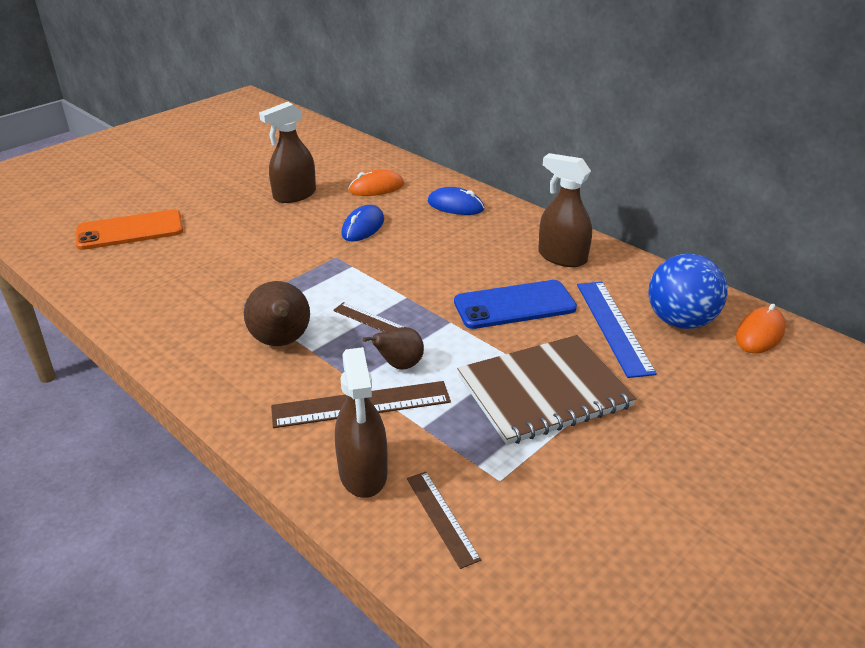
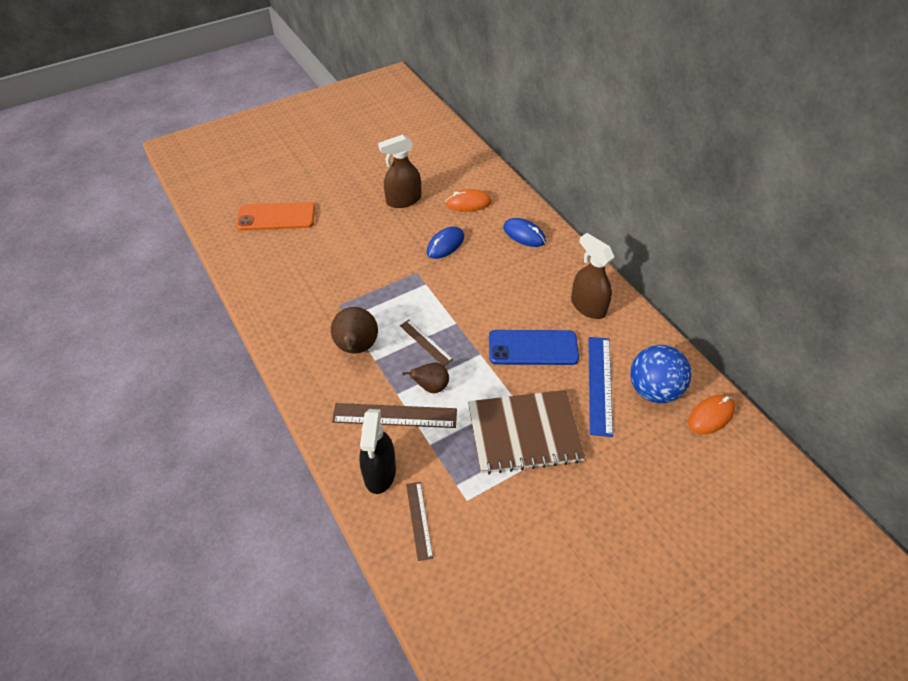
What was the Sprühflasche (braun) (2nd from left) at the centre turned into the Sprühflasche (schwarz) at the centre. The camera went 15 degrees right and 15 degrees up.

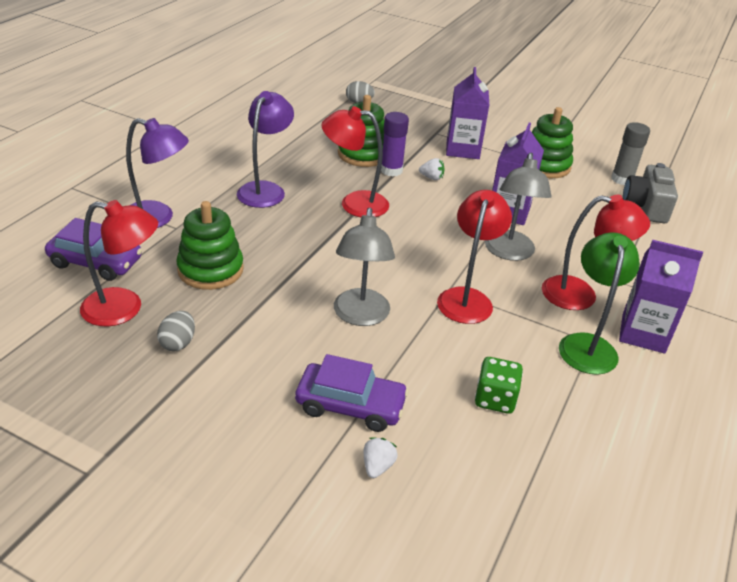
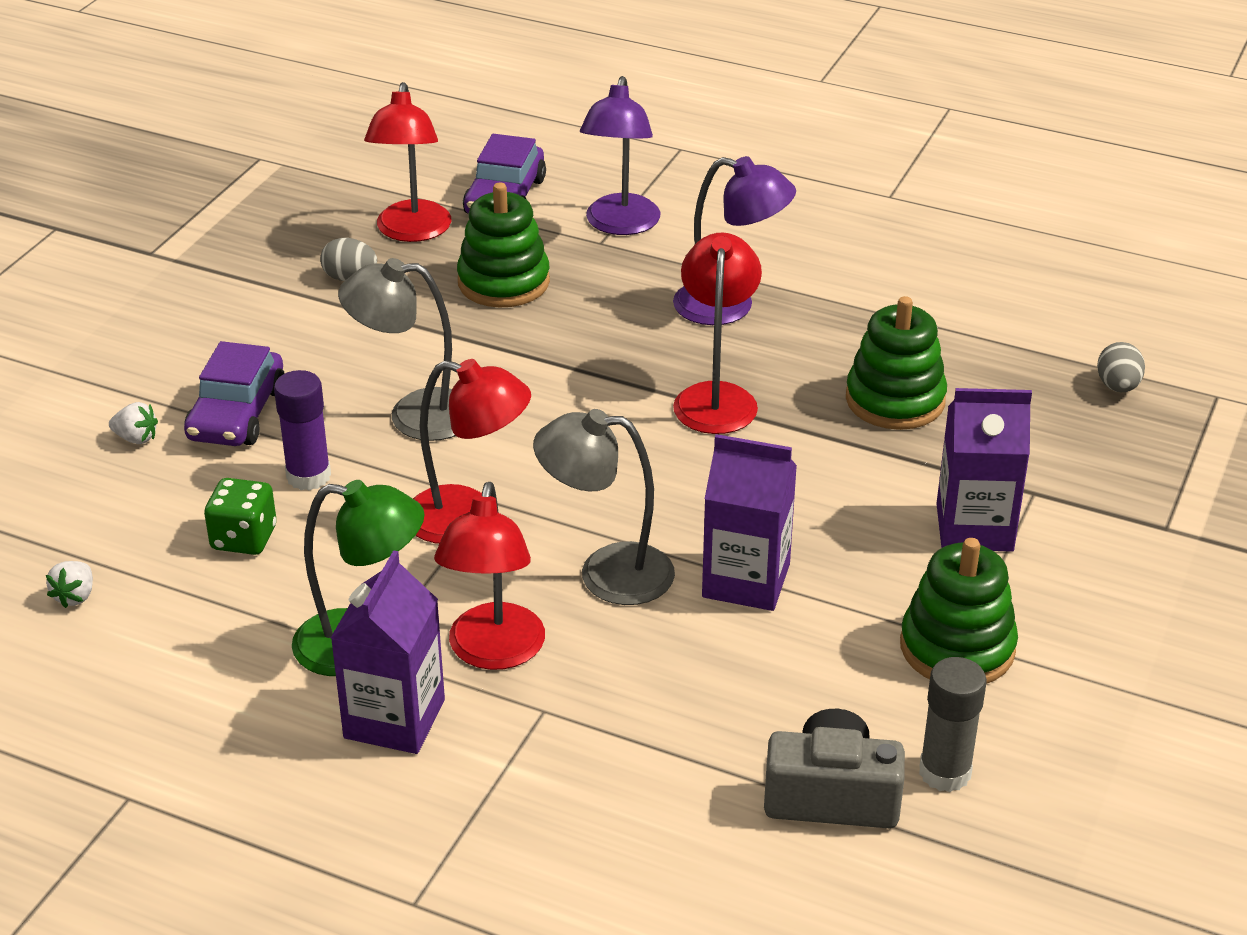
The Klebestift (lila) ended up elsewhere, having gone from the top centre to the middle left. The Erdbeere (weiß) (2nd from left in the first image) ended up elsewhere, having gone from the top centre to the middle left. The camera went 90 degrees right and 0 degrees up.

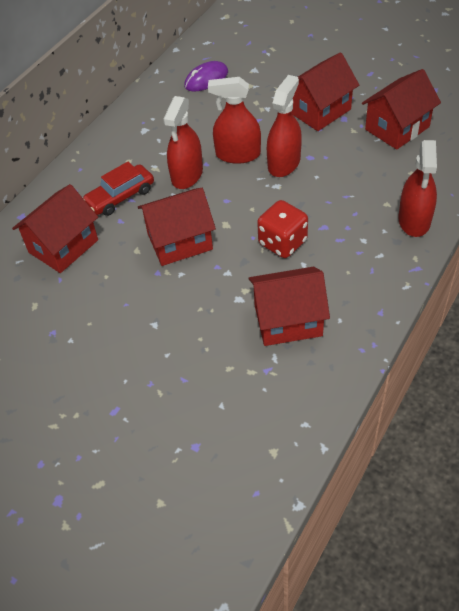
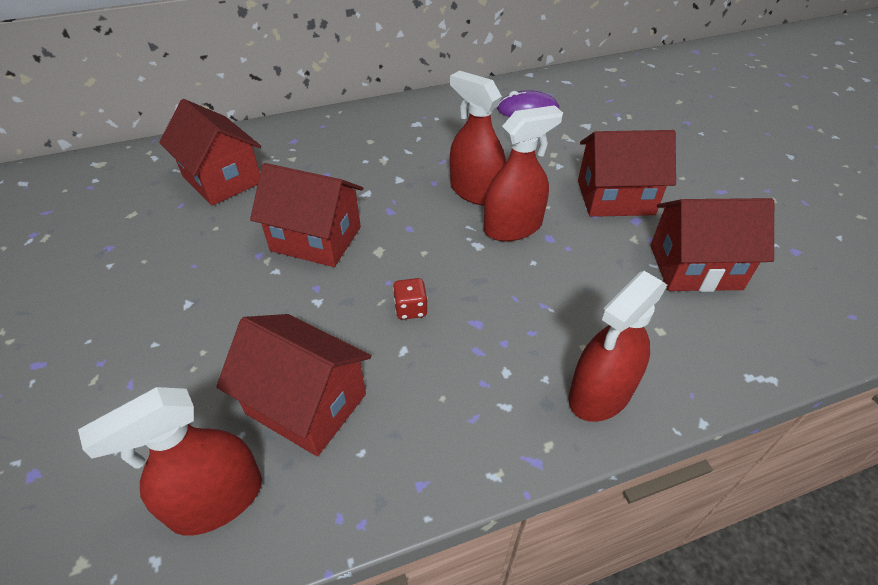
The Sprühflasche (rot) (1st from left) ended up elsewhere, having gone from the top centre to the bottom left. The second view lost the Auto (rot) at the top left. The Haus (rot) (1st from left) at the middle left ended up facing another way, 60 degrees clockwise from before. The size of the Spielwürfel (rot) at the centre changed by a factor of 0.54. The camera went 35 degrees right and 5 degrees down.

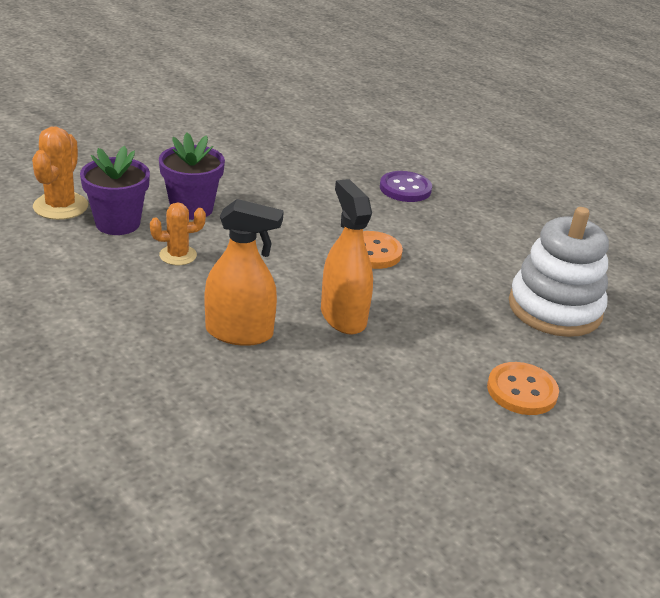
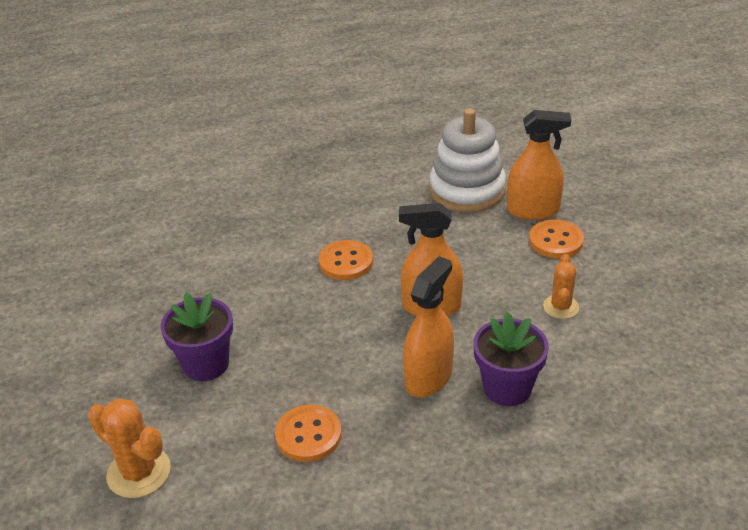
The Blumentopf (lila) (1st from left in the first image) ended up elsewhere, having gone from the top left to the bottom right. The second view lost the Knopf (lila) at the top centre. The Kaktus (orange) (2nd from left) ended up elsewhere, having gone from the middle left to the middle right. The second view gained the Sprühflasche (orange) (3rd from left) at the top right. The second view gained the Knopf (orange) (1st from left) at the bottom centre. The camera went 60 degrees left and 5 degrees up.

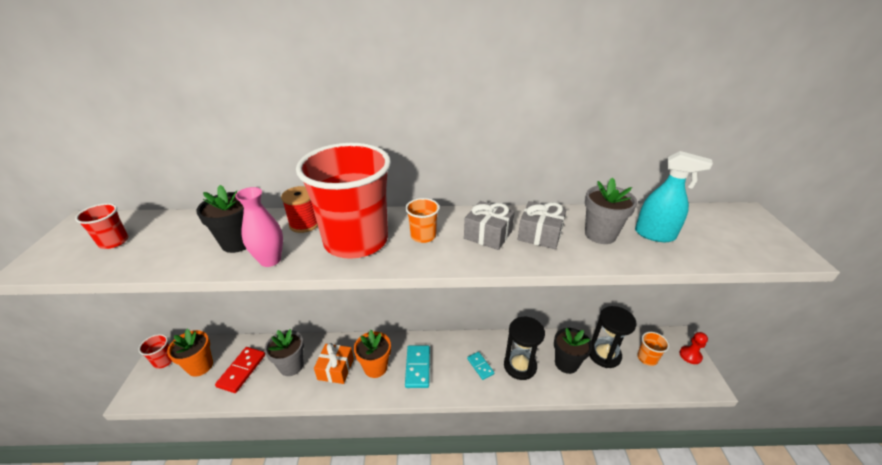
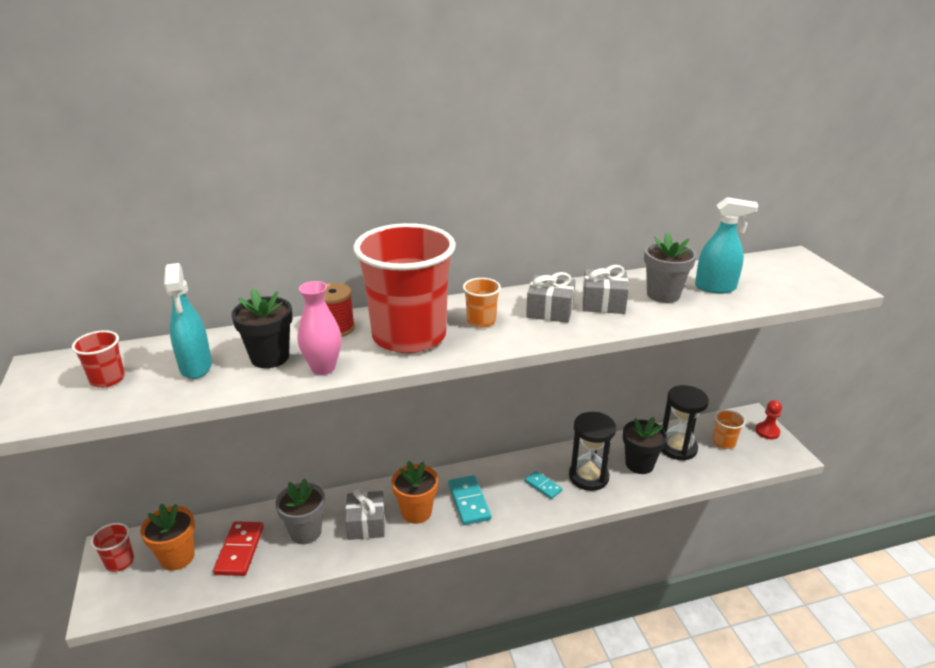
What was the Geschenk (orange) at the bottom centre turned into the Geschenk (grau) (1st from left) at the bottom centre. The second view gained the Sprühflasche (türkis) (1st from left) at the middle left. The camera went 15 degrees left and 5 degrees down.

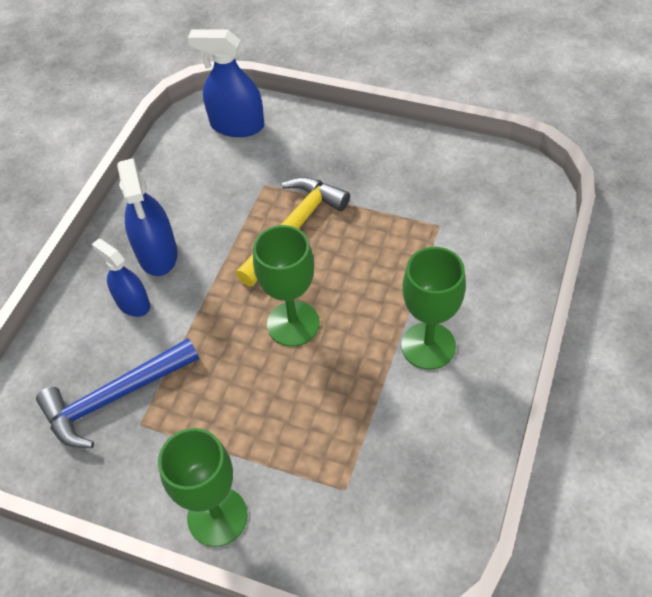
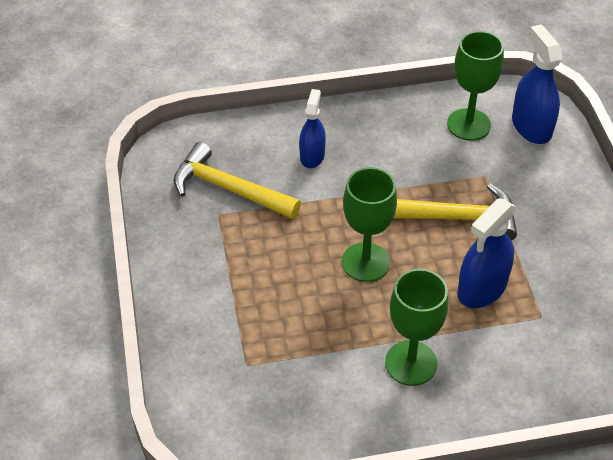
The Sprühflasche (blau) (2nd from left) ended up elsewhere, having gone from the middle left to the middle right. What was the Hammer (blau) at the middle left turned into the Hammer (gelb) (1st from left) at the centre. The Kelch (grün) (1st from left in the first image) ended up elsewhere, having gone from the bottom left to the top right. The camera went 55 degrees right and 5 degrees down.

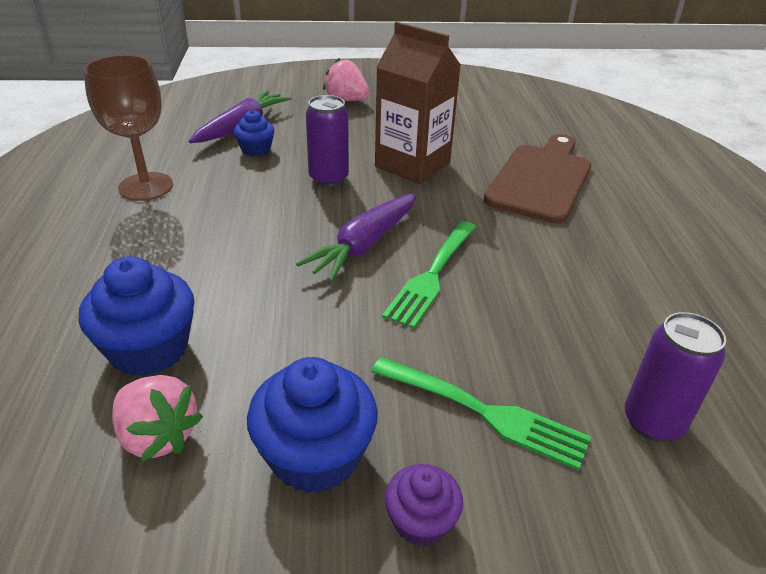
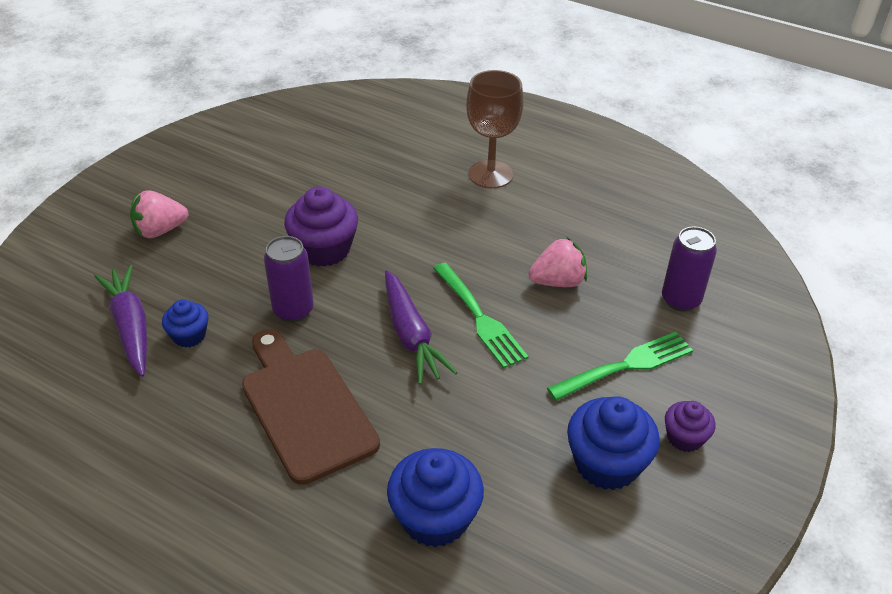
Where the Getränkekarton (braun) stood at the top centre, the Muffin (lila) (1st from left) came to stand at the centre. The Kelch (braun) ended up elsewhere, having gone from the top left to the top centre. The Schneidebrett (braun) ended up elsewhere, having gone from the top right to the bottom centre. The Erdbeere (rosa) (1st from left in the first image) ended up elsewhere, having gone from the bottom left to the centre. The camera went 55 degrees left and 5 degrees up.

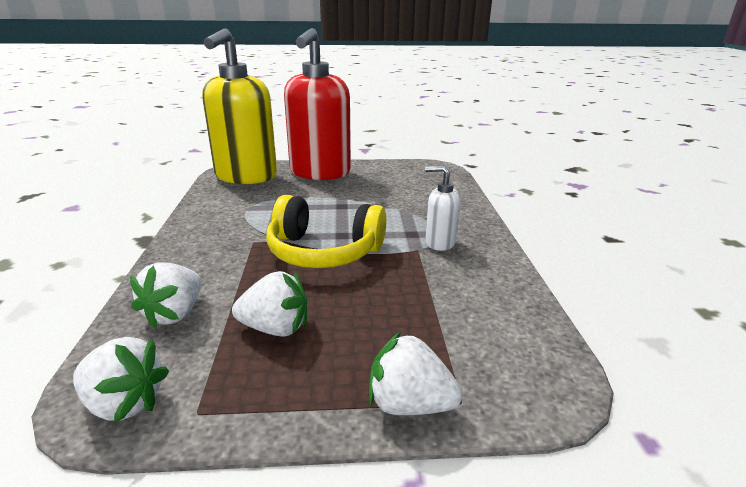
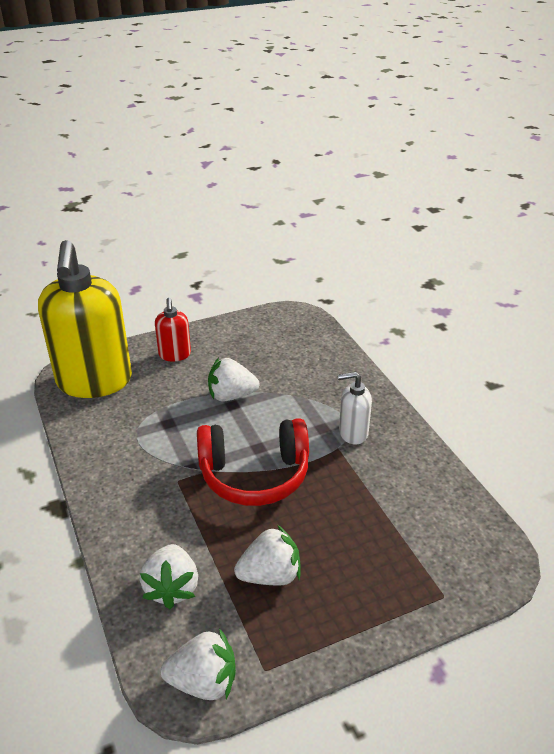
The size of the Seifenspender (rot) at the top centre changed by a factor of 0.45. What was the Kopfhörer (gelb) at the centre turned into the Kopfhörer (rot) at the centre. The Erdbeere (weiß) (4th from left in the first image) ended up elsewhere, having gone from the bottom centre to the centre. The camera went 20 degrees left and 10 degrees up.

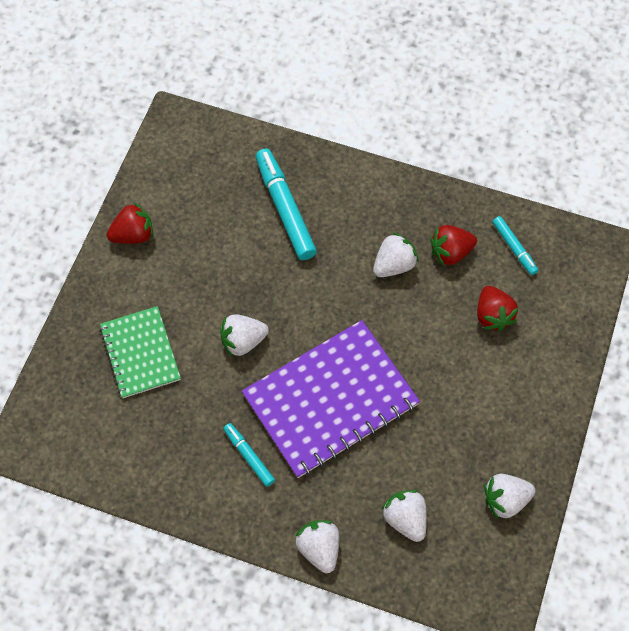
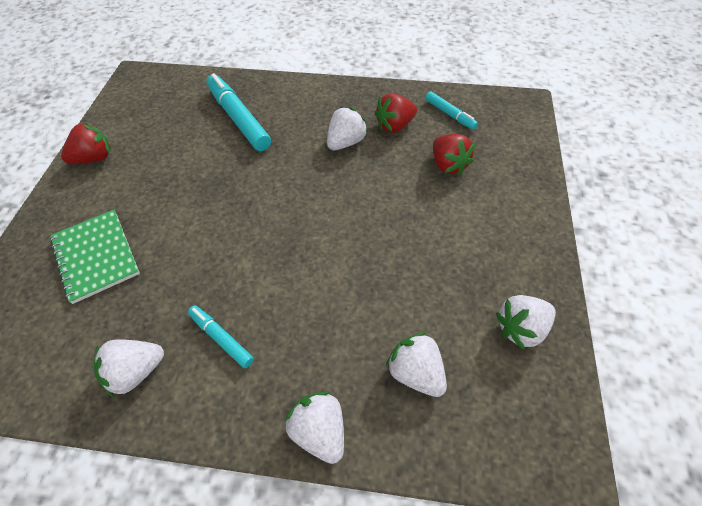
The Erdbeere (weiß) (1st from left) ended up elsewhere, having gone from the centre to the bottom left. The second view lost the Notizbuch (lila) at the centre. The camera went 10 degrees left and 10 degrees down.

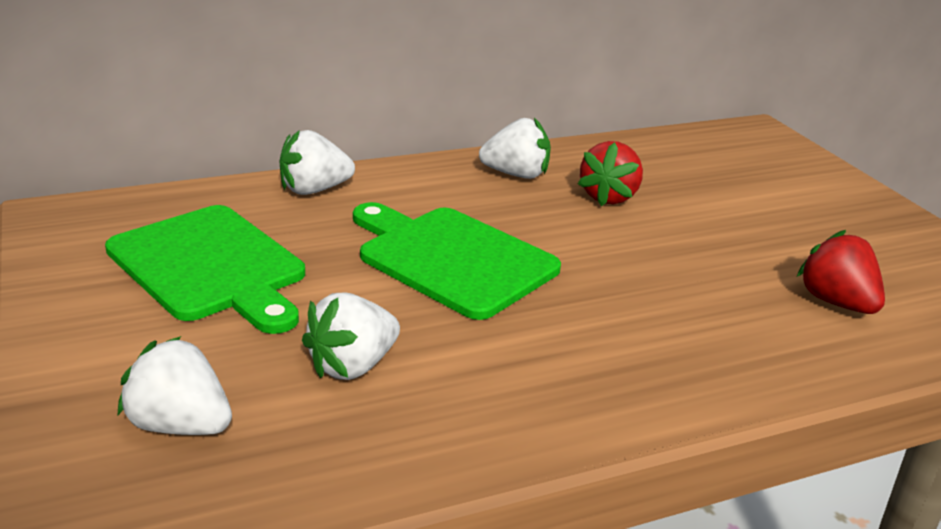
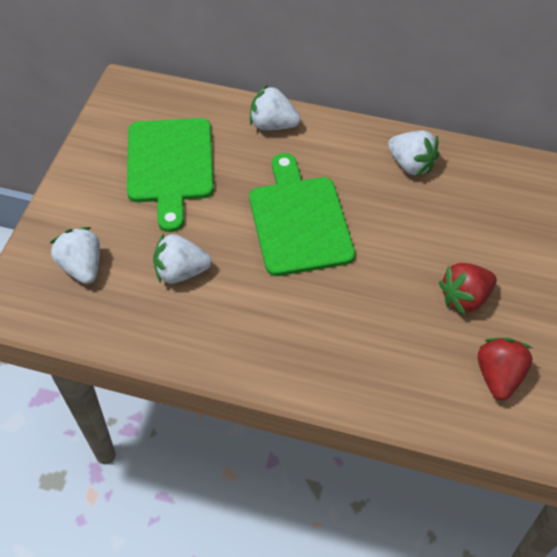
The Erdbeere (rot) (1st from left) ended up elsewhere, having gone from the top centre to the middle right. The camera went 40 degrees right and 25 degrees up.

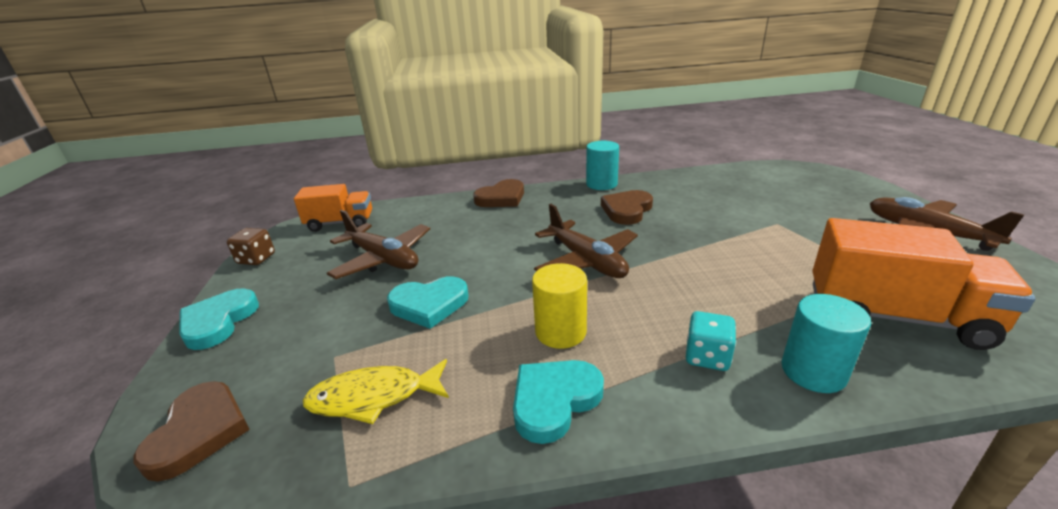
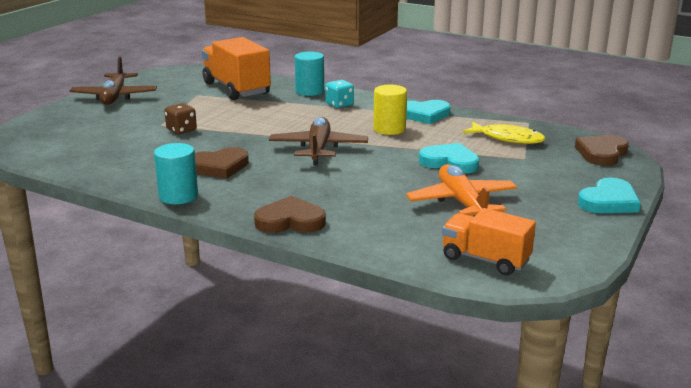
What was the Flugzeug (braun) (1st from left) at the centre turned into the Flugzeug (orange) at the middle right. The Spielwürfel (braun) ended up elsewhere, having gone from the middle left to the top left. The camera went 145 degrees left and 5 degrees down.

